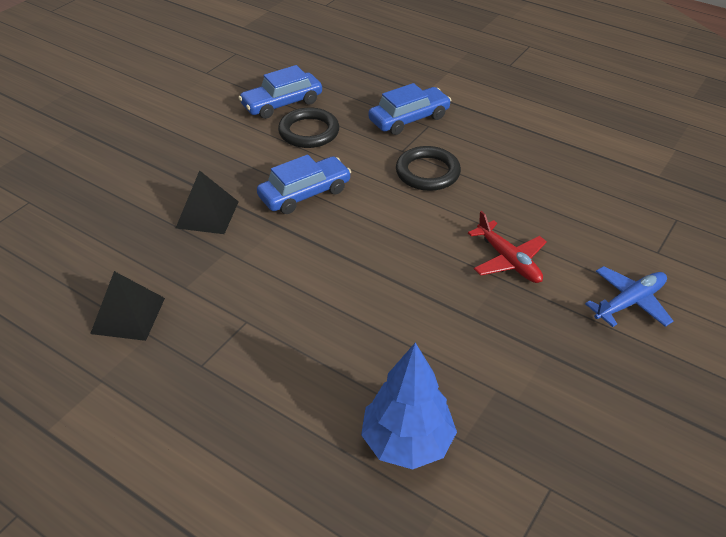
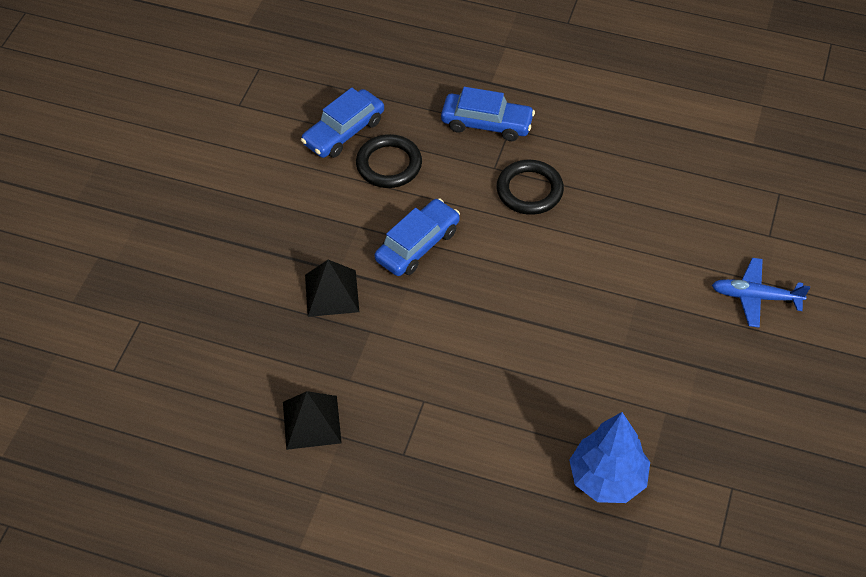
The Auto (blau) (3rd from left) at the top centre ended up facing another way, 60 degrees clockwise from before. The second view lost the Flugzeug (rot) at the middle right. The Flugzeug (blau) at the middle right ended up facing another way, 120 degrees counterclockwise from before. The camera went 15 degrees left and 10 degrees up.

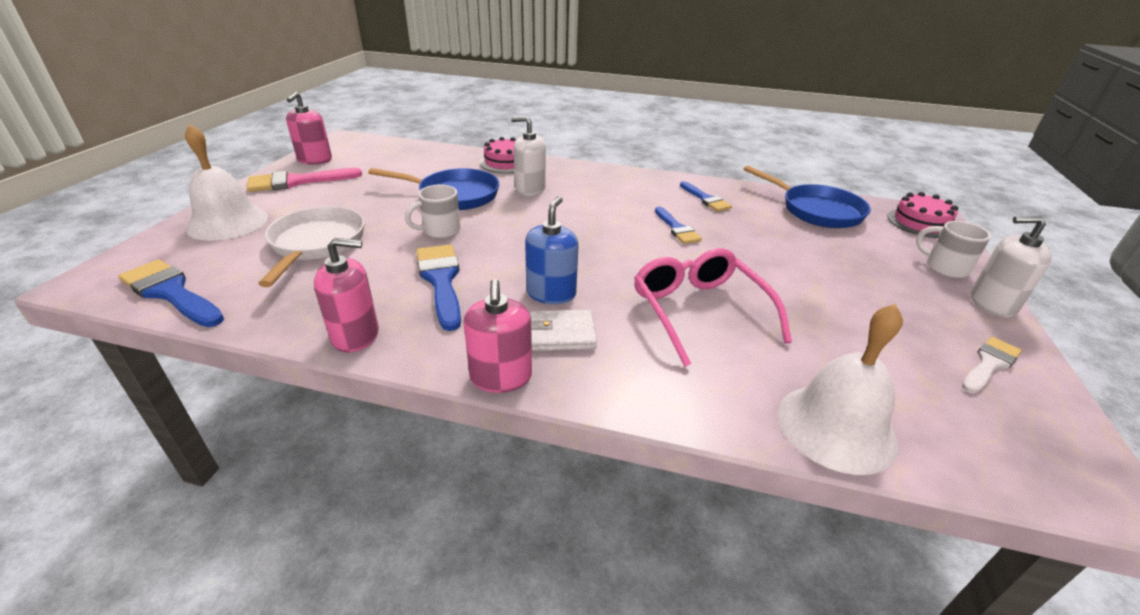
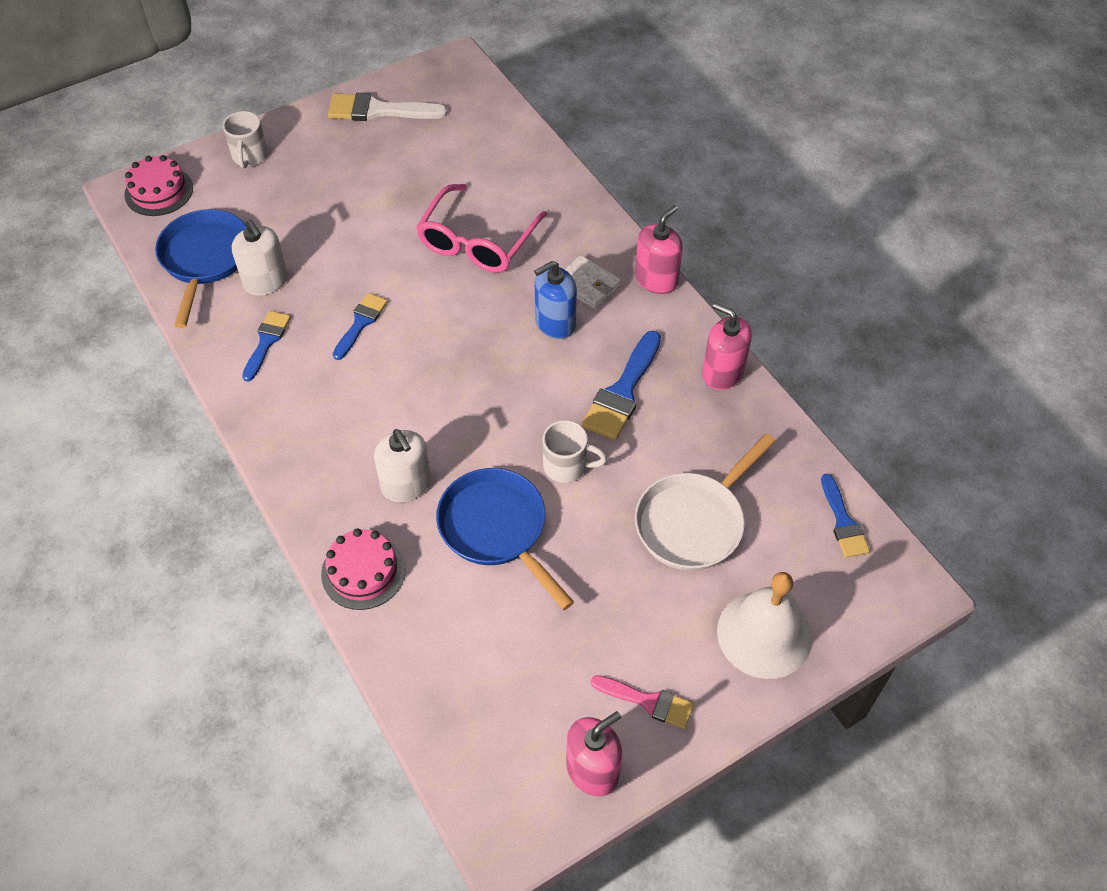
The size of the Pinsel (rosa) at the top left changed by a factor of 0.64. The Seifenspender (weiß) (2nd from left in the first image) ended up elsewhere, having gone from the middle right to the top left. The size of the Pinsel (blau) (1st from left in the first image) at the middle left changed by a factor of 0.64. The second view lost the Glocke (weiß) (2nd from left) at the middle right. The size of the Pinsel (weiß) at the middle right changed by a factor of 1.57. The camera went 135 degrees left and 20 degrees up.

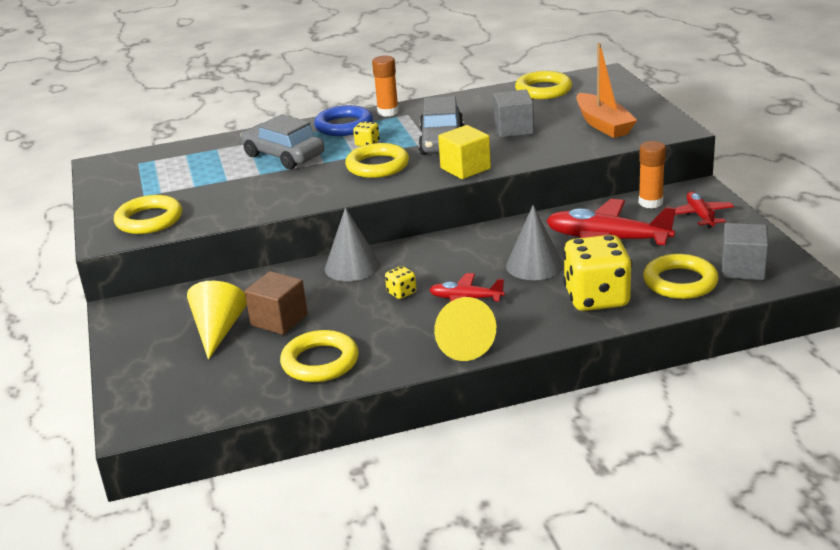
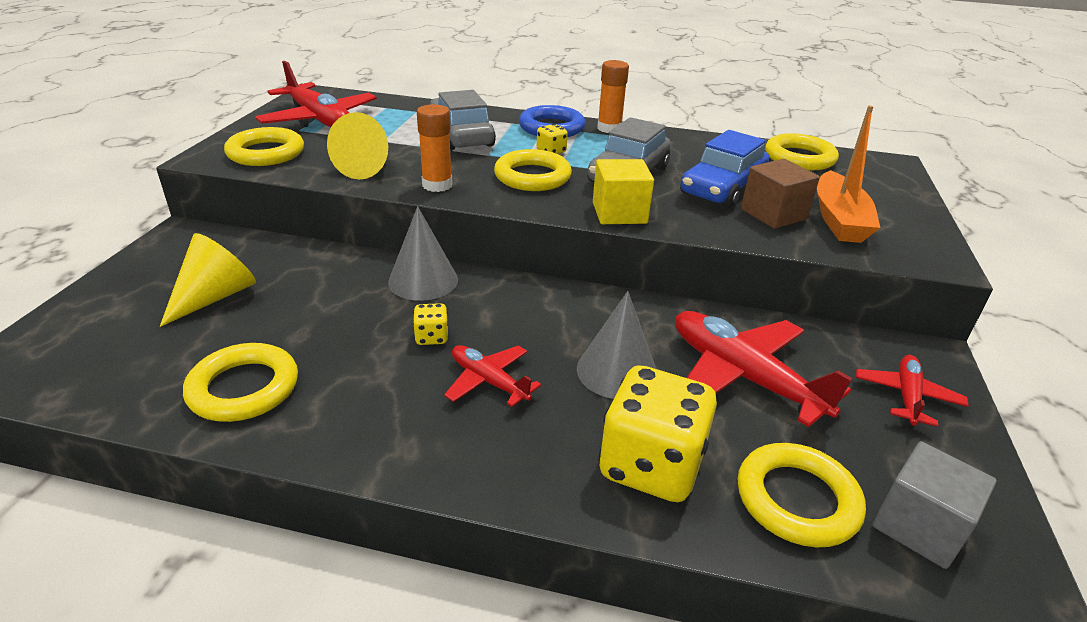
Where the Kubus (grau) (1st from left) stood at the top centre, the Auto (blau) came to stand at the top centre. The Klebestift (orange) (2nd from left in the first image) ended up elsewhere, having gone from the top right to the top centre. The Kubus (braun) ended up elsewhere, having gone from the middle left to the top right. The Kegel (gelb) (2nd from left) ended up elsewhere, having gone from the centre to the top left. The second view gained the Flugzeug (rot) (1st from left) at the top left. The camera went 25 degrees right and 5 degrees up.

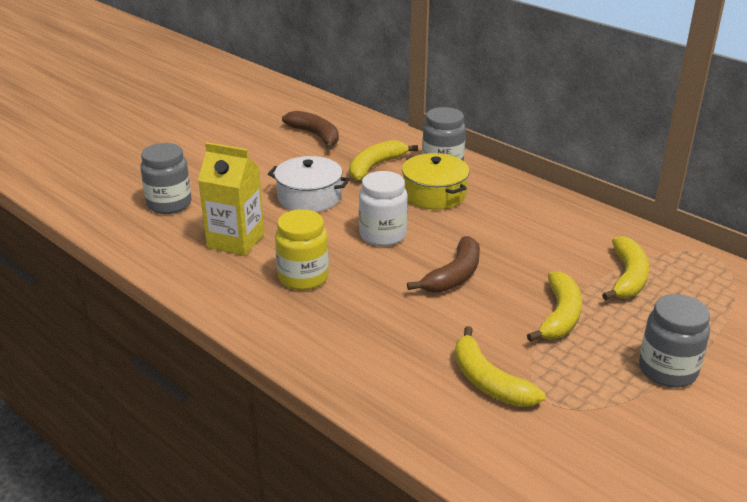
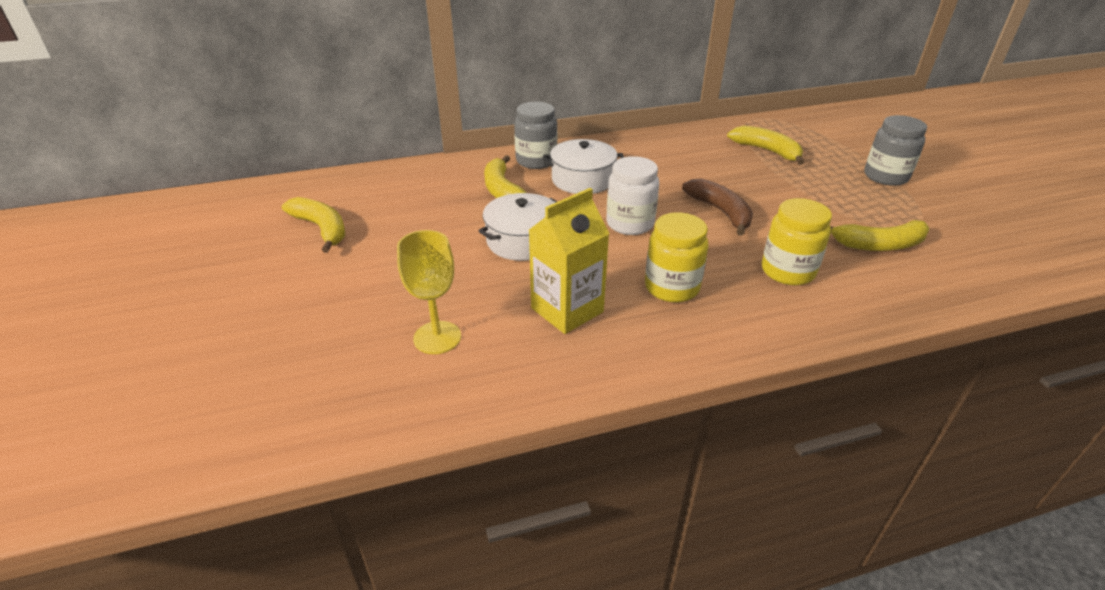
The second view lost the Banane (braun) (1st from left) at the top centre. Where the Einmachglas (grau) (1st from left) stood at the middle left, the Kelch (gelb) came to stand at the centre. What was the Kochtopf (gelb) at the centre turned into the Kochtopf (weiß) (2nd from left) at the top centre. The Banane (gelb) (3rd from left in the first image) ended up elsewhere, having gone from the middle right to the middle left. The second view gained the Einmachglas (gelb) (2nd from left) at the middle right. The camera went 60 degrees left and 5 degrees up.

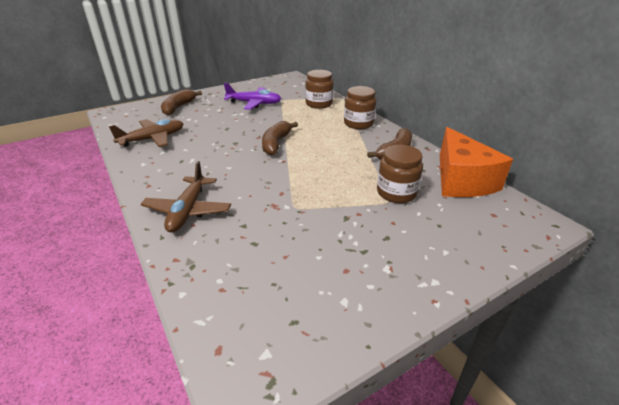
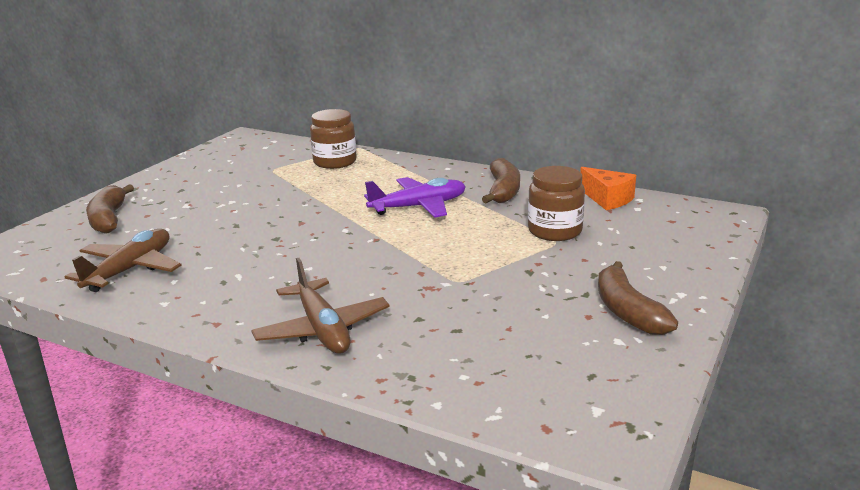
The Flugzeug (lila) ended up elsewhere, having gone from the top centre to the centre. The second view lost the Einmachglas (braun) (2nd from left) at the top centre. The Banane (braun) (2nd from left in the first image) ended up elsewhere, having gone from the centre to the middle right. The size of the Käse (orange) at the middle right changed by a factor of 0.55. The camera went 30 degrees left and 10 degrees down.

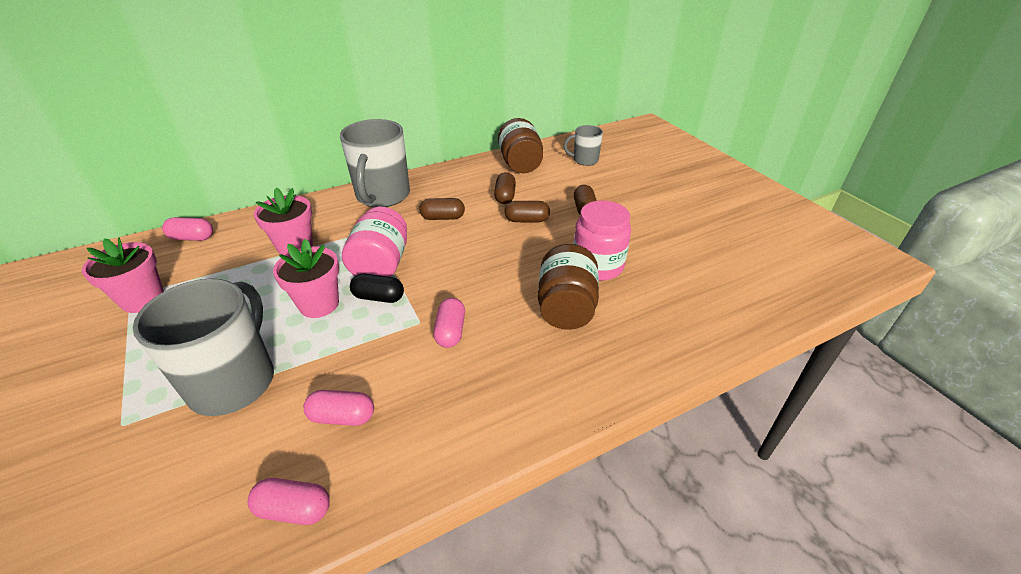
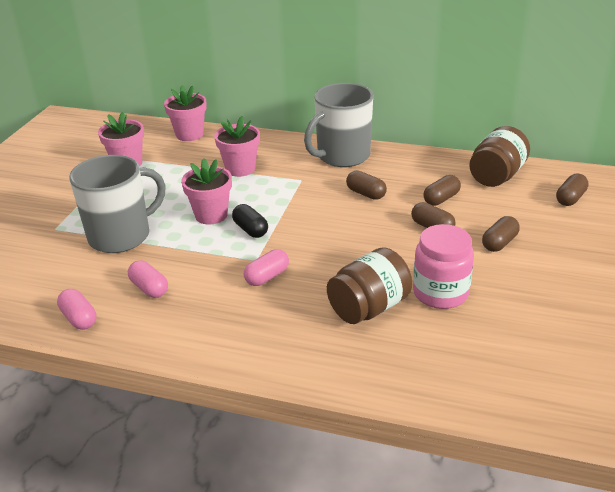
Where the Tasse (grau) (3rd from left) stood at the top centre, the Kapsel (braun) (5th from left) came to stand at the middle right. The second view lost the Einmachglas (rosa) (1st from left) at the centre. Where the Kapsel (rosa) (1st from left) stood at the middle left, the Blumentopf (rosa) (2nd from left) came to stand at the top left. The camera went 45 degrees right and 5 degrees down.

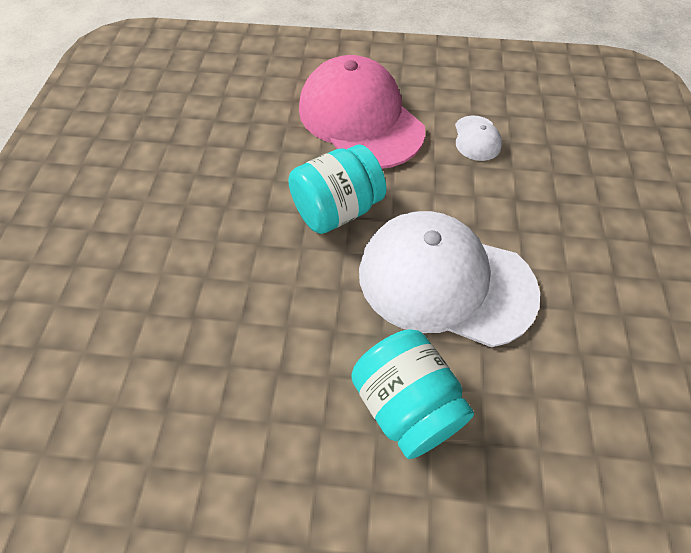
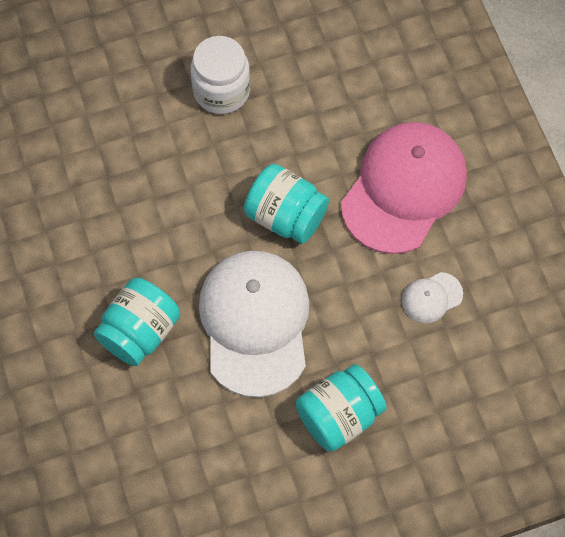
The second view gained the Einmachglas (weiß) at the top centre. The second view gained the Einmachglas (türkis) (3rd from left) at the bottom centre. The camera went 65 degrees right and 10 degrees up.

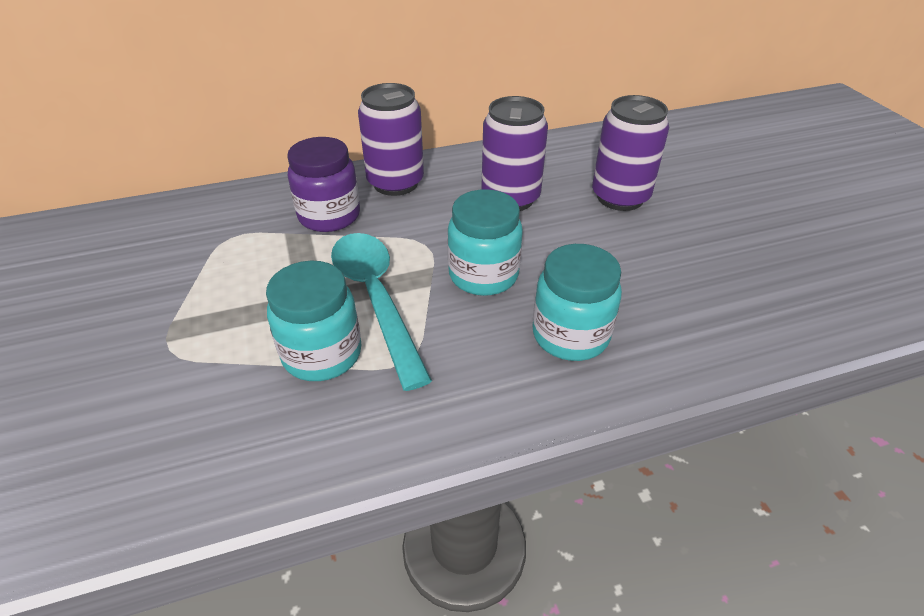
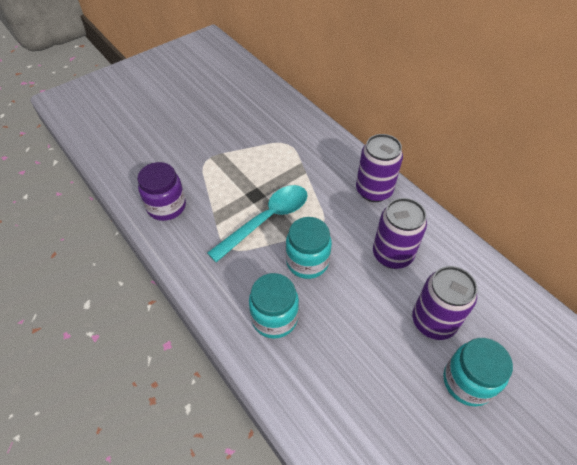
The Einmachglas (lila) ended up elsewhere, having gone from the top centre to the middle left. The Einmachglas (türkis) (1st from left in the first image) ended up elsewhere, having gone from the centre to the bottom right. The camera went 70 degrees right and 10 degrees up.

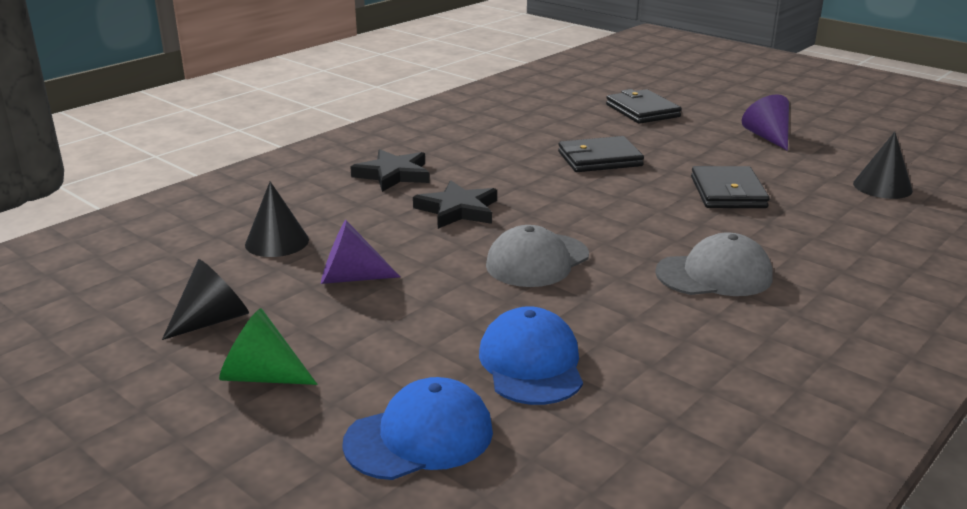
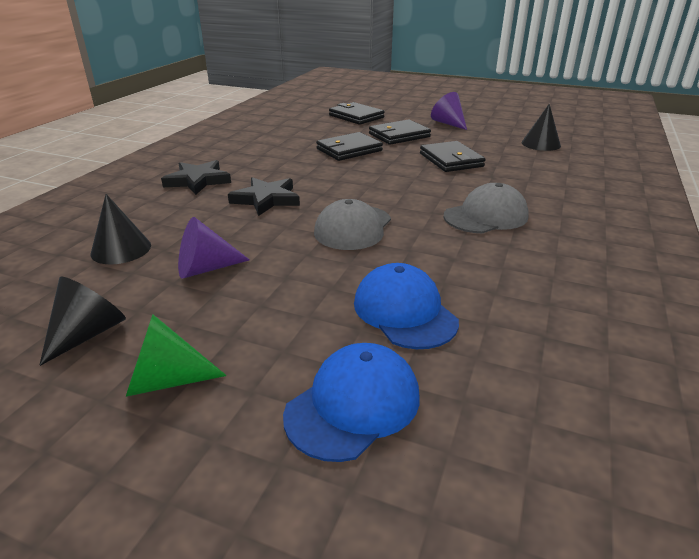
The second view gained the Geldbörse (schwarz) (3rd from left) at the top centre. The camera went 20 degrees left and 5 degrees up.

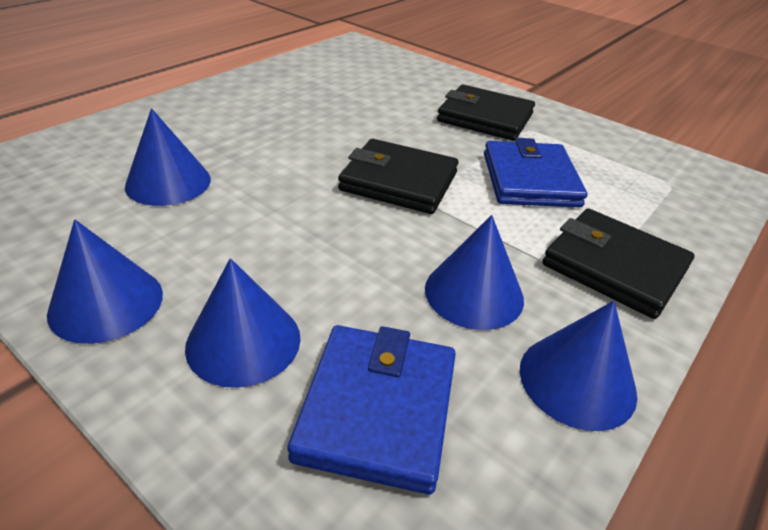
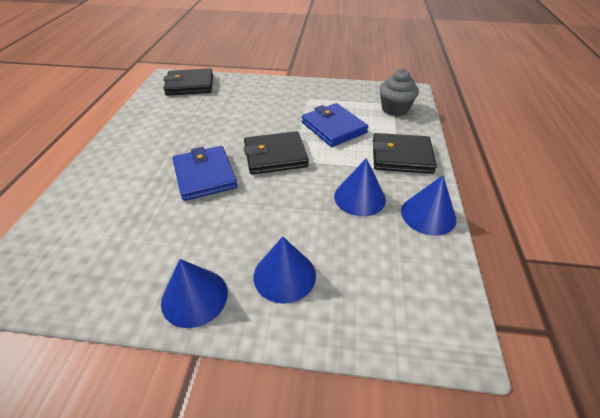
The Geldbörse (schwarz) (2nd from left in the first image) ended up elsewhere, having gone from the top centre to the top left. The second view lost the Kegel (blau) (2nd from left) at the top left. The Geldbörse (blau) (1st from left) ended up elsewhere, having gone from the bottom centre to the centre. The second view gained the Muffin (grau) at the top centre. The camera went 30 degrees left and 5 degrees up.

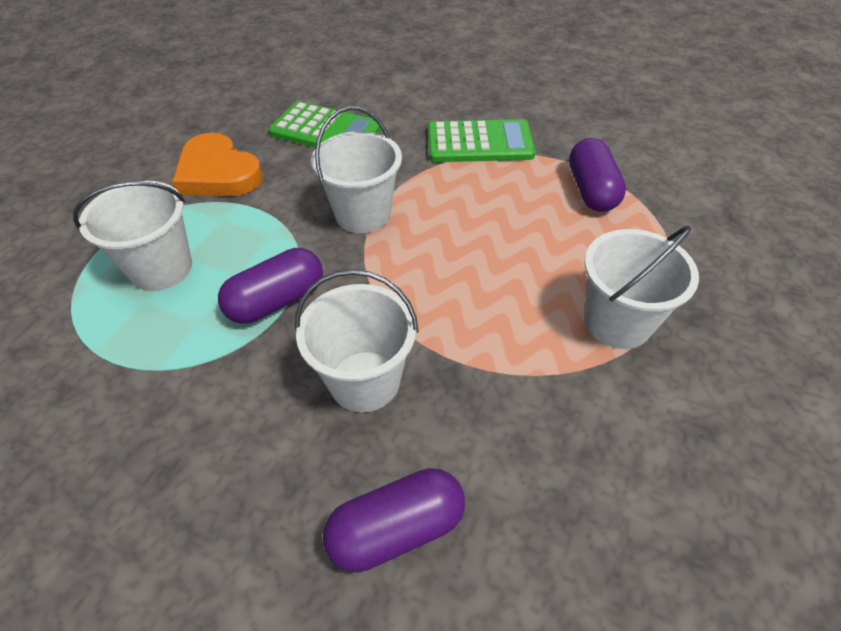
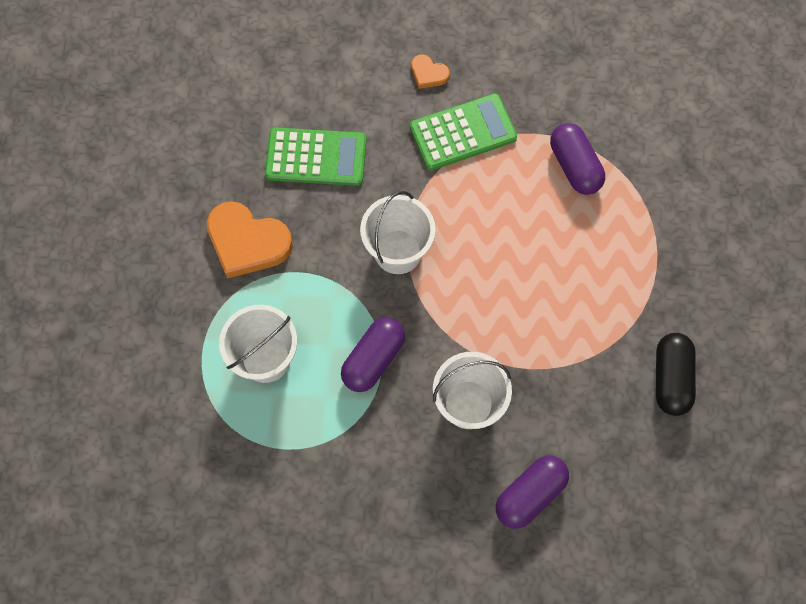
The second view lost the Eimer (weiß) (4th from left) at the middle right. The second view gained the Herz (orange) (2nd from left) at the top centre. The second view gained the Kapsel (schwarz) at the middle right. The camera went 20 degrees left and 20 degrees up.

